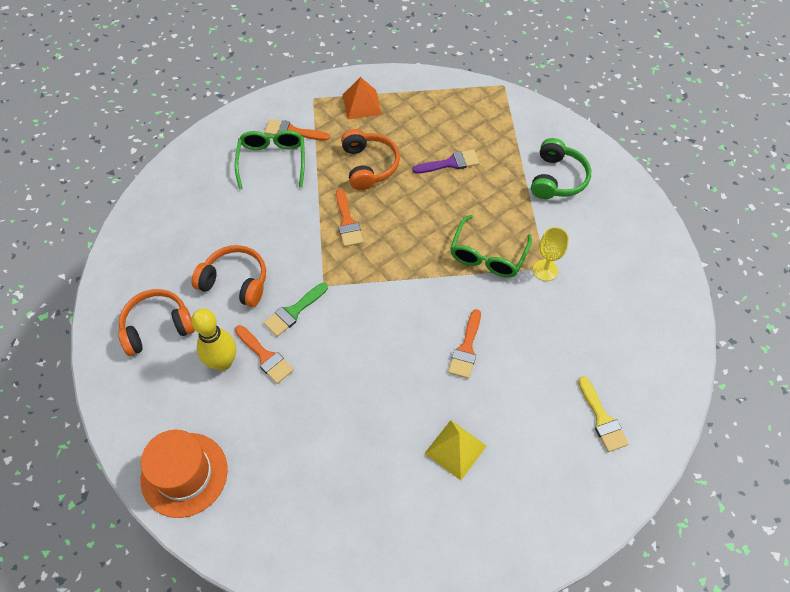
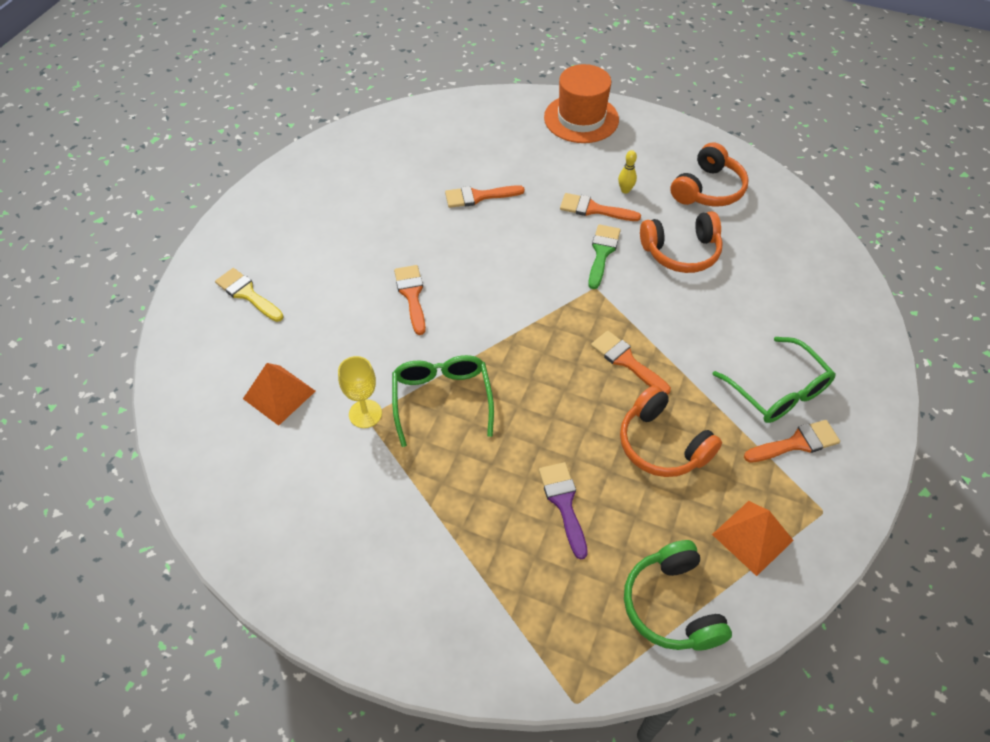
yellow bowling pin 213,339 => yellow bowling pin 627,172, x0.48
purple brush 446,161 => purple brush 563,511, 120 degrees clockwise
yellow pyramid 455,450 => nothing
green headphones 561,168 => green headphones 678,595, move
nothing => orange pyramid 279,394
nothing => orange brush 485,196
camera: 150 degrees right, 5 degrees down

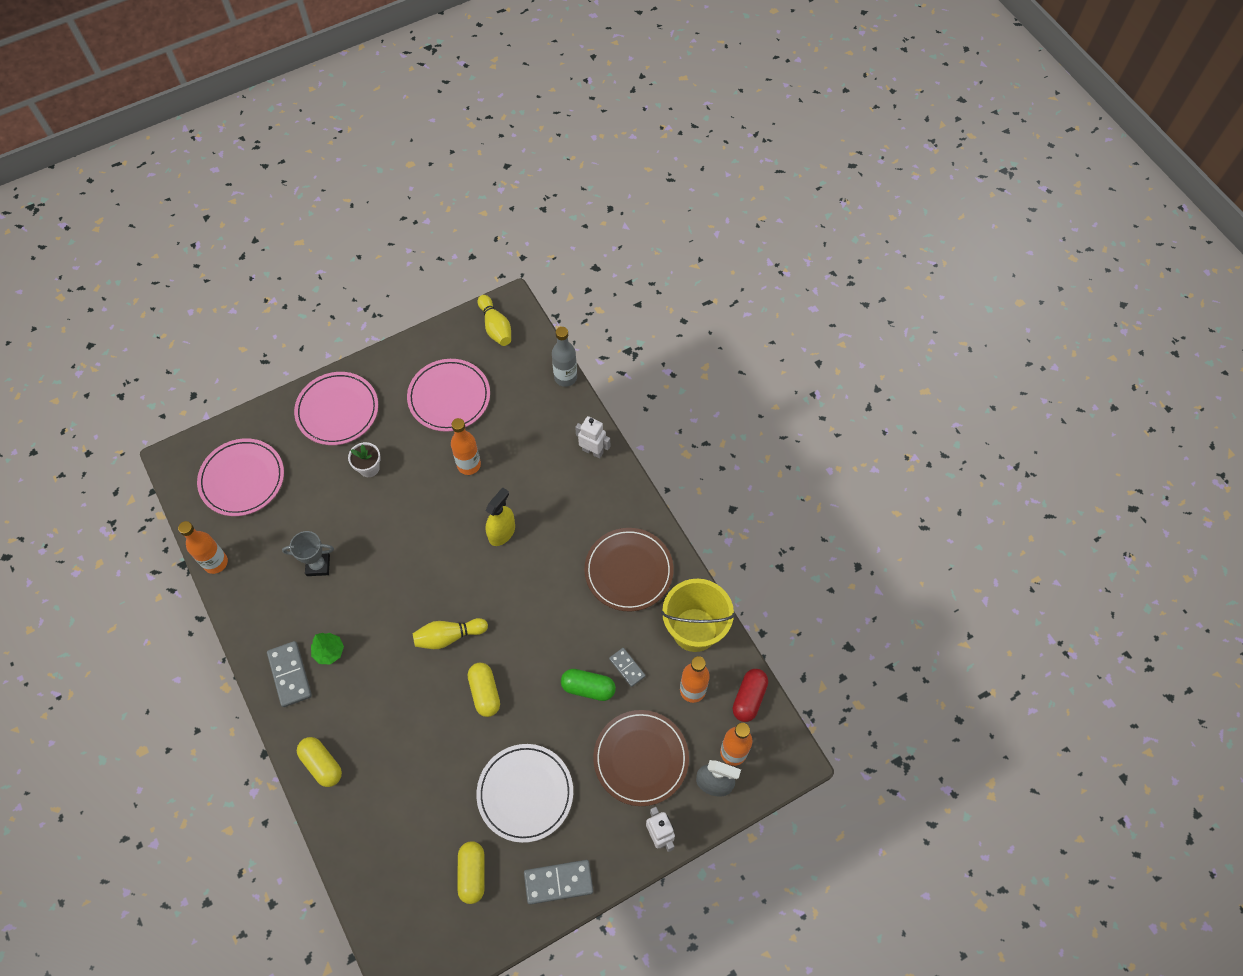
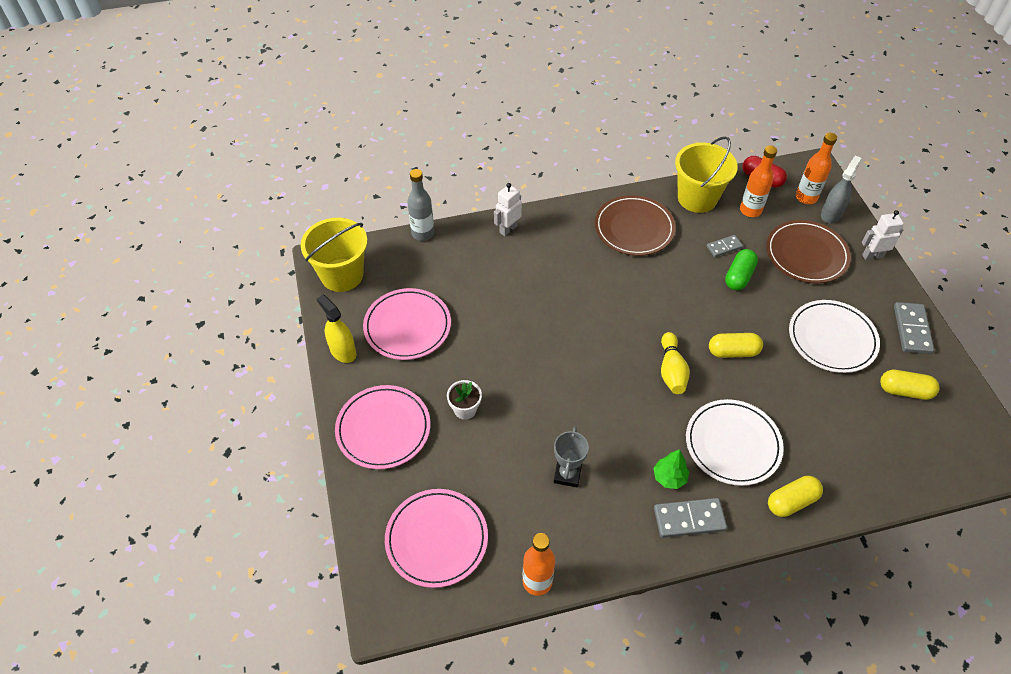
orange bottle 466,446 => nothing
yellow bowling pin 494,320 => yellow bucket 333,255
yellow spray bottle 500,516 => yellow spray bottle 336,329, move
nothing => white plate 735,442
camera: 75 degrees left, 10 degrees down

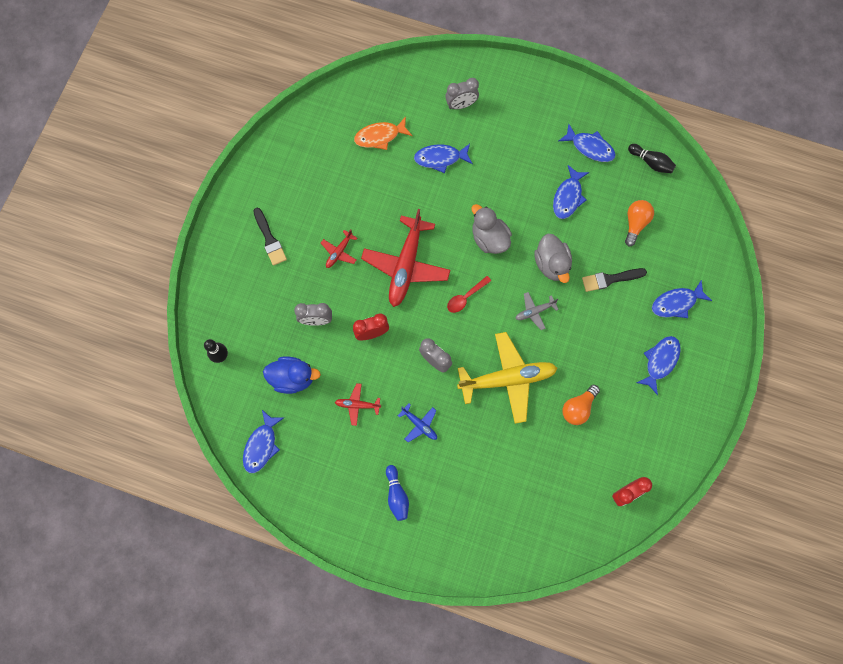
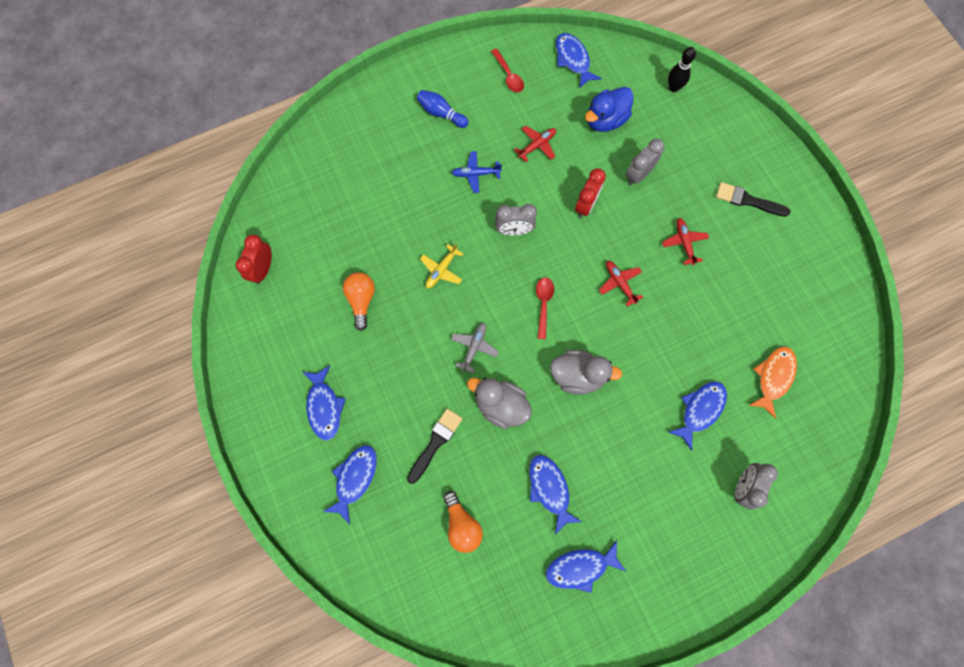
red plane 406,258 => red plane 621,284, x0.46
yellow plane 507,378 => yellow plane 441,265, x0.46
black bowling pin 652,158 => nothing
nothing => red spoon 507,70
camera: 135 degrees right, 0 degrees up

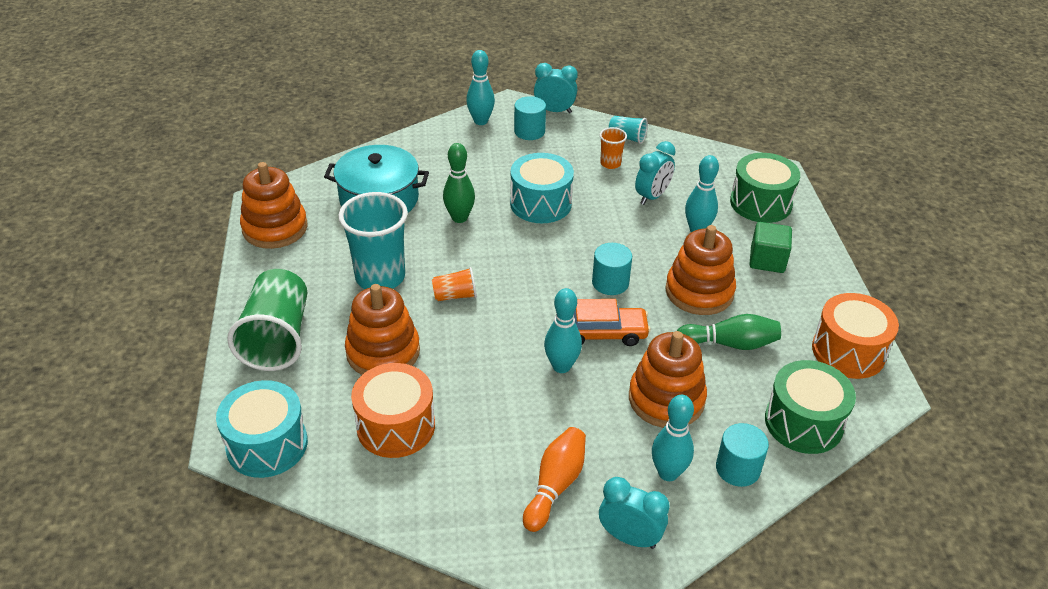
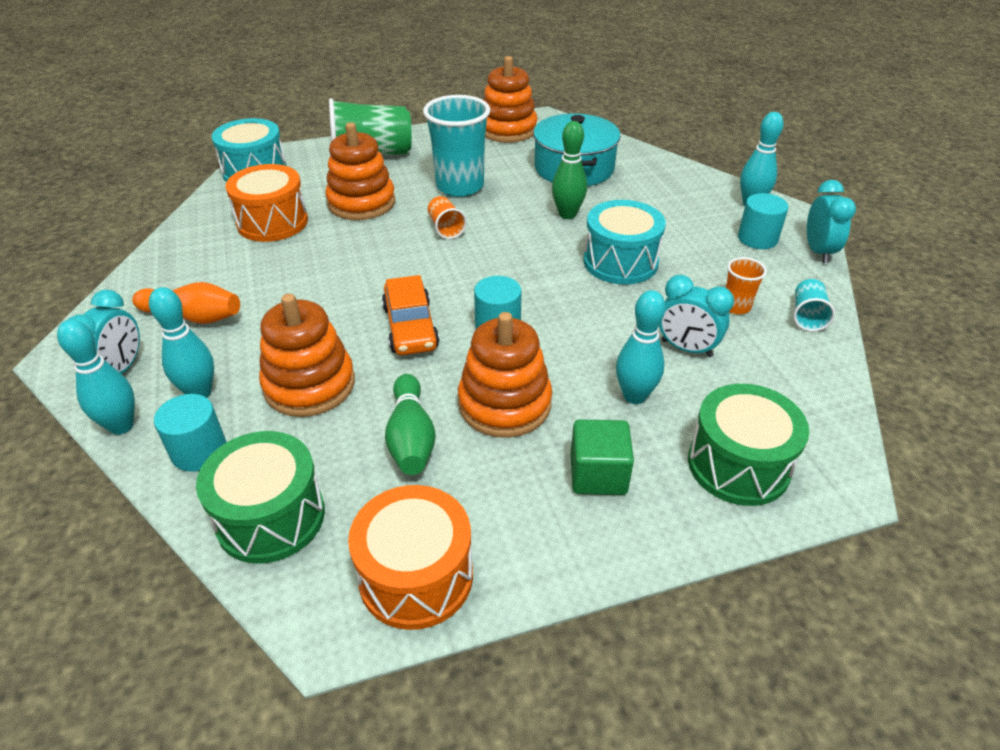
turquoise bowling pin 563,330 => turquoise bowling pin 96,377, move
camera: 80 degrees right, 0 degrees up

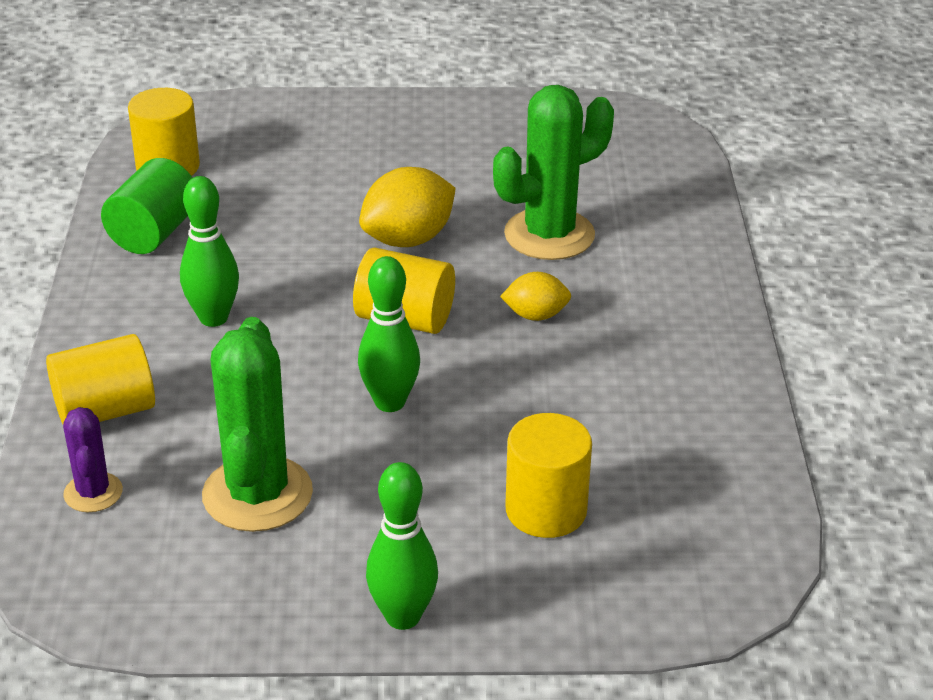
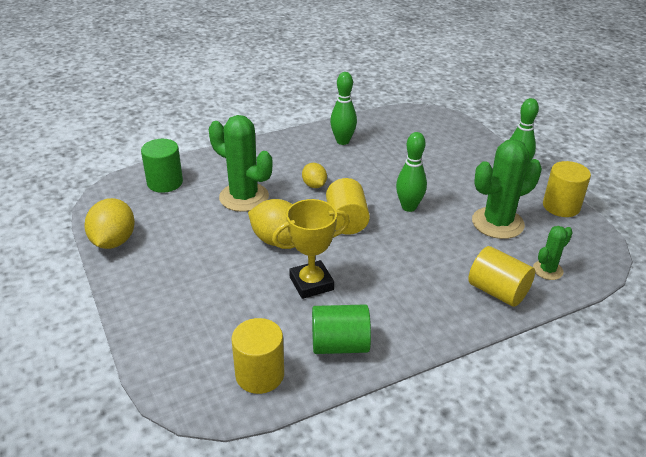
purple cactus 93,459 => green cactus 553,253
green bowling pin 209,251 => green bowling pin 343,108, move
yellow cylinder 548,475 => yellow cylinder 567,189, move
nothing => yellow lemon 110,223
nothing => green cylinder 162,166
nothing => yellow trophy 311,249
camera: 115 degrees left, 0 degrees up

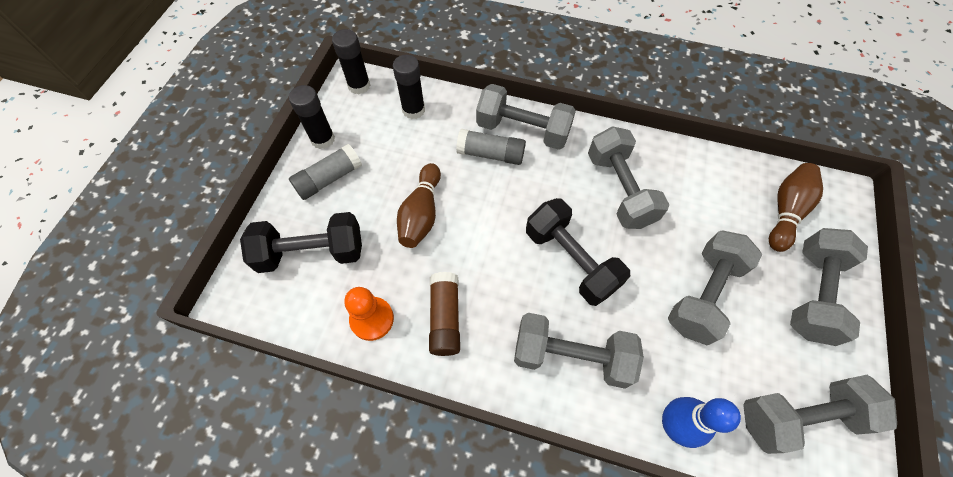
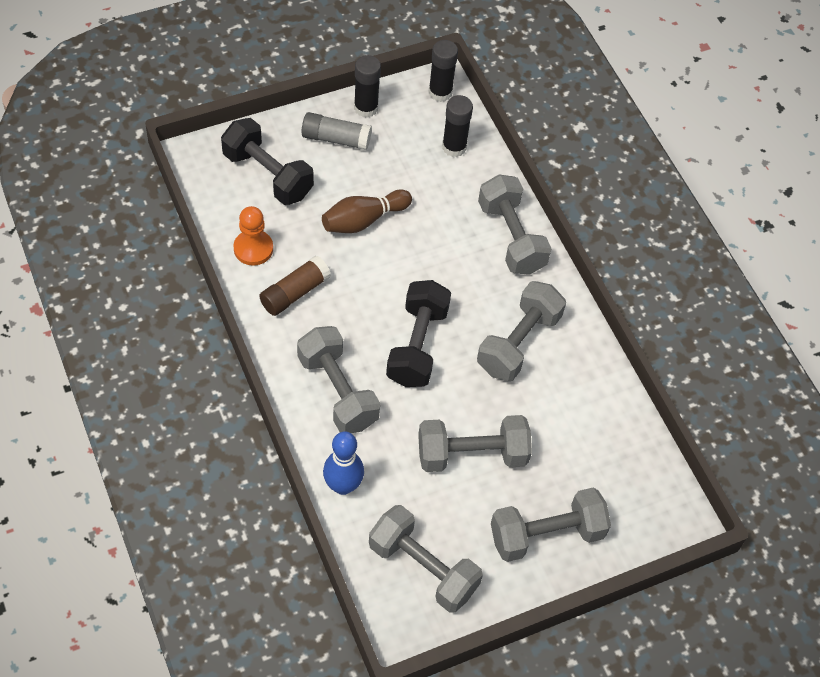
grey glue stick 491,147 => nothing
brown bowling pin 796,207 => nothing
camera: 45 degrees right, 5 degrees down

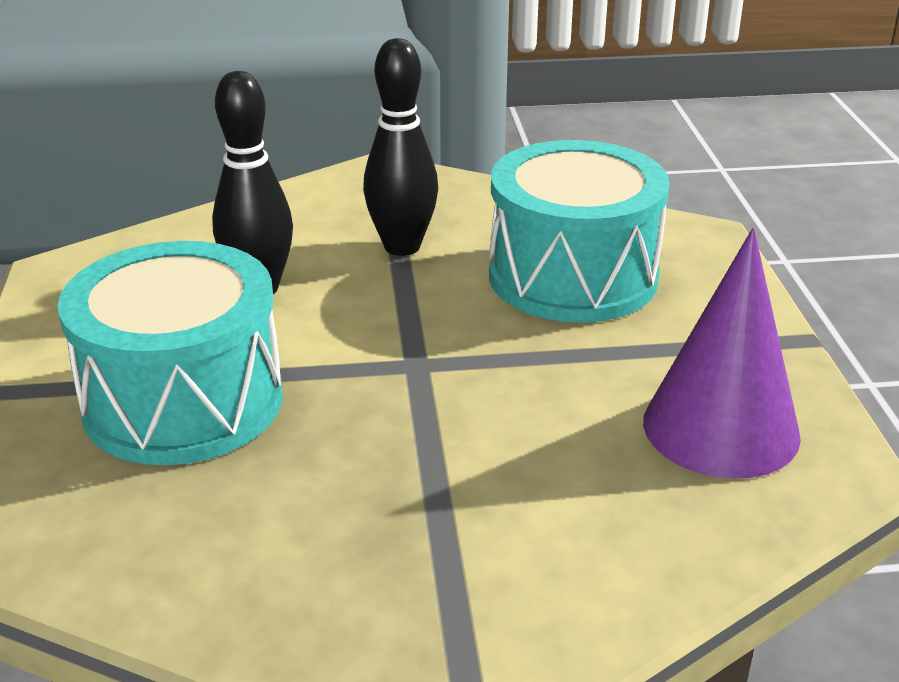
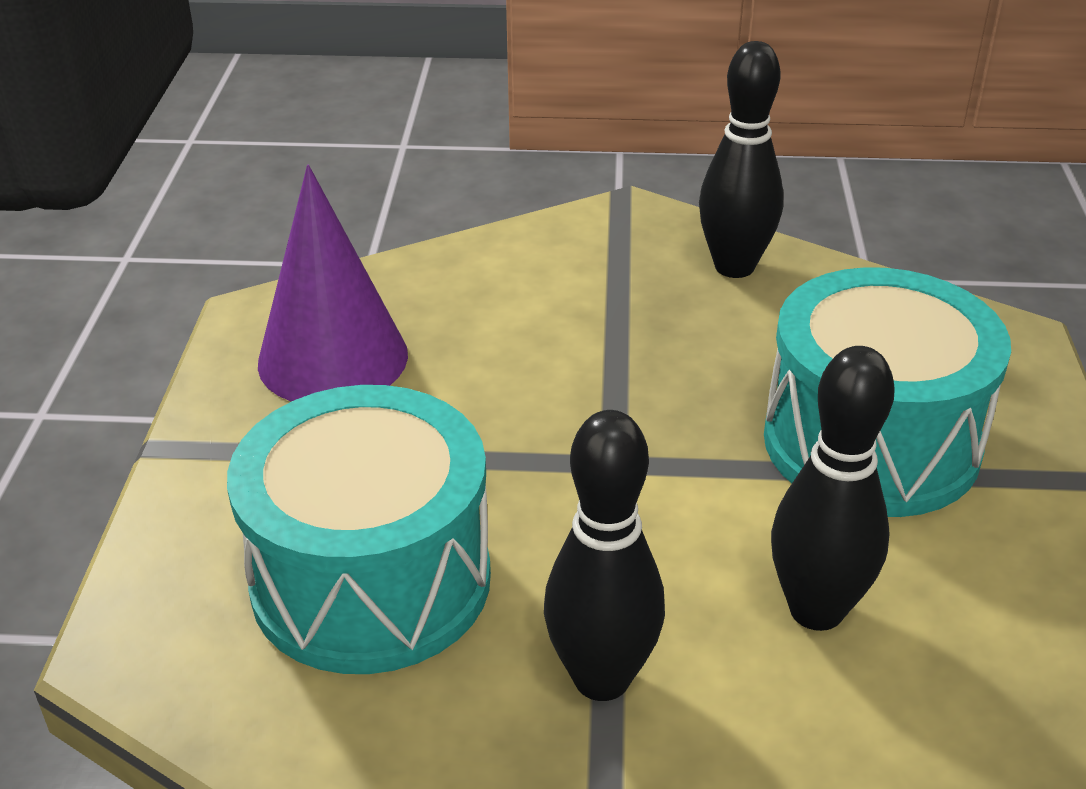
nothing => black bowling pin 741,159
camera: 170 degrees left, 5 degrees up

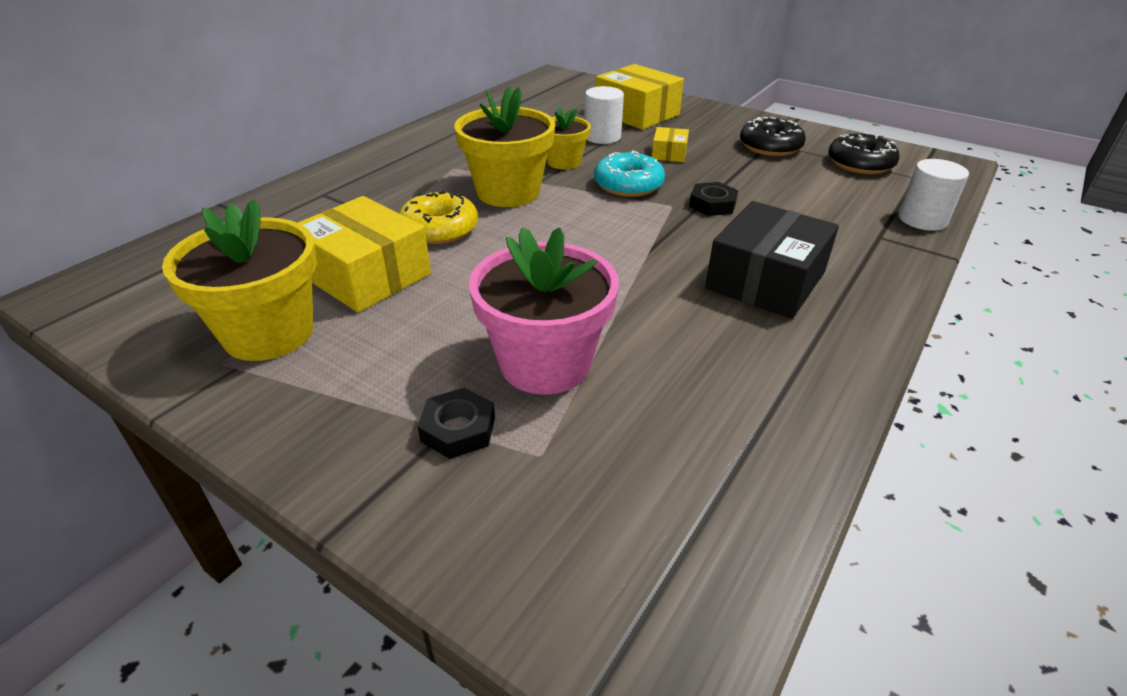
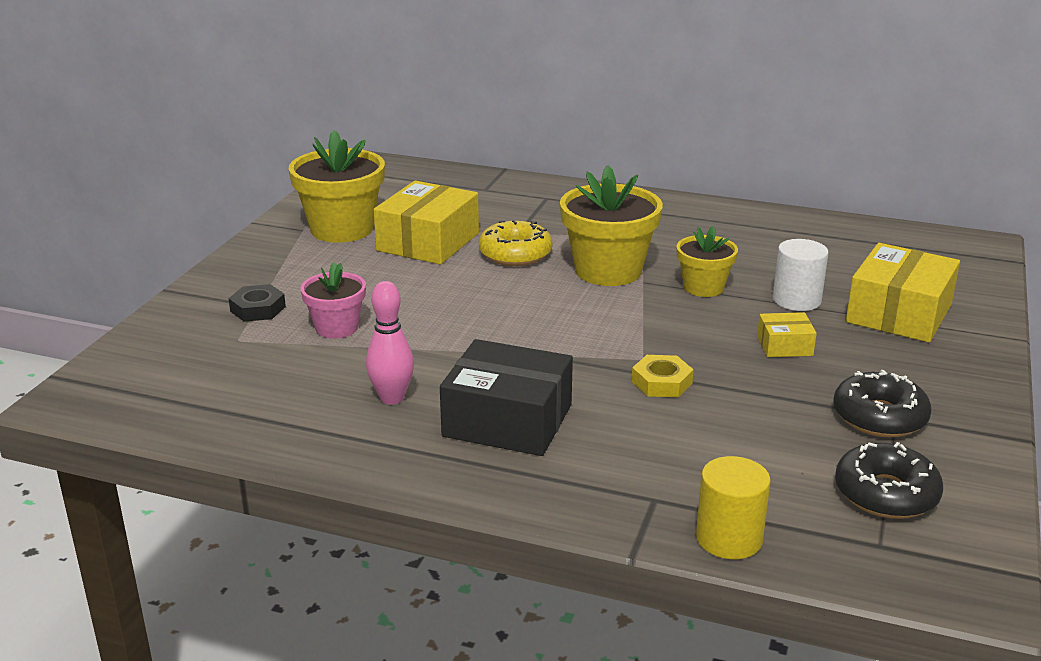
pink flower pot 544,311 => pink flower pot 333,300, x0.59
turquoise donut 629,174 => nothing
black nut 713,199 => yellow nut 663,376
white cylinder 934,195 => yellow cylinder 733,507
nothing => pink bowling pin 390,343
camera: 75 degrees right, 10 degrees down

